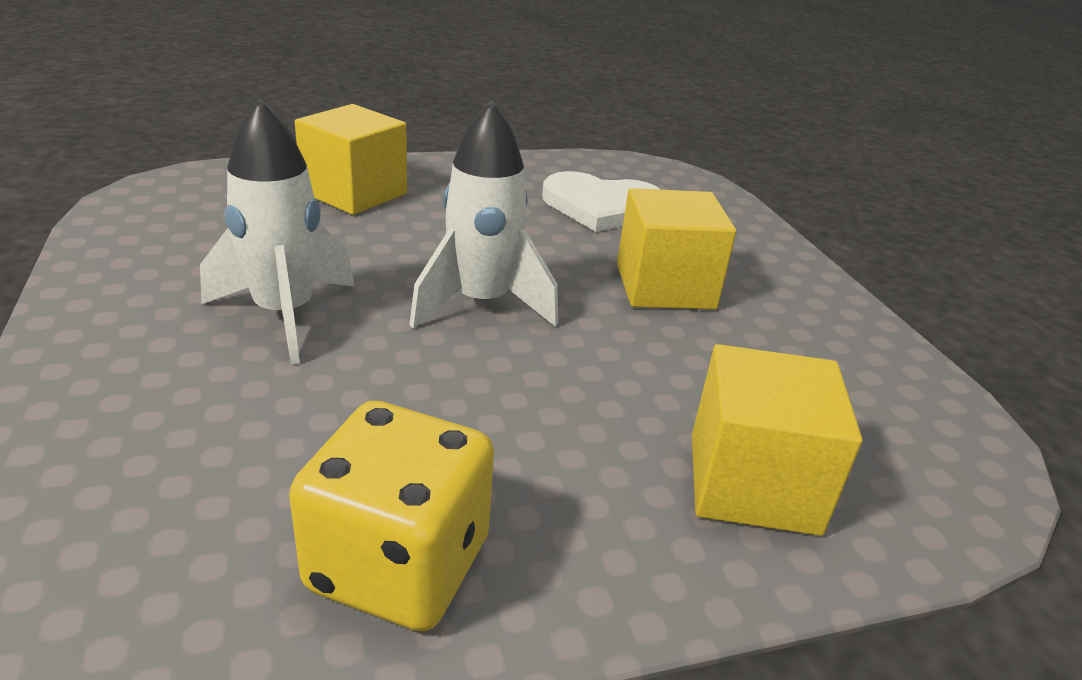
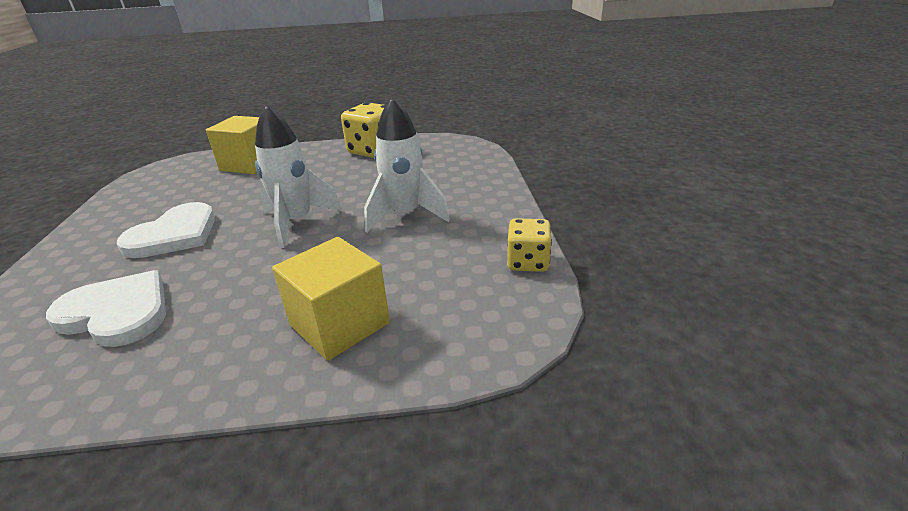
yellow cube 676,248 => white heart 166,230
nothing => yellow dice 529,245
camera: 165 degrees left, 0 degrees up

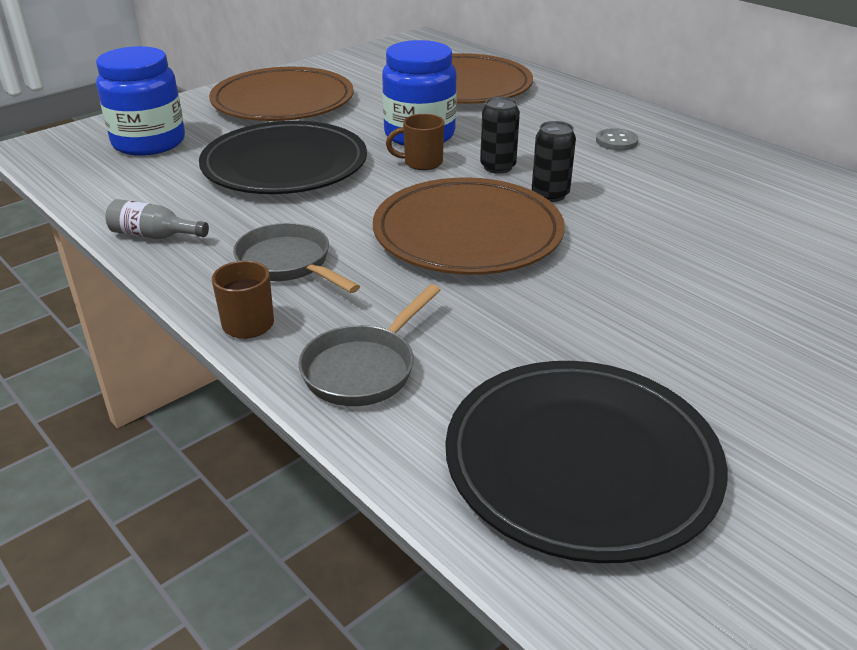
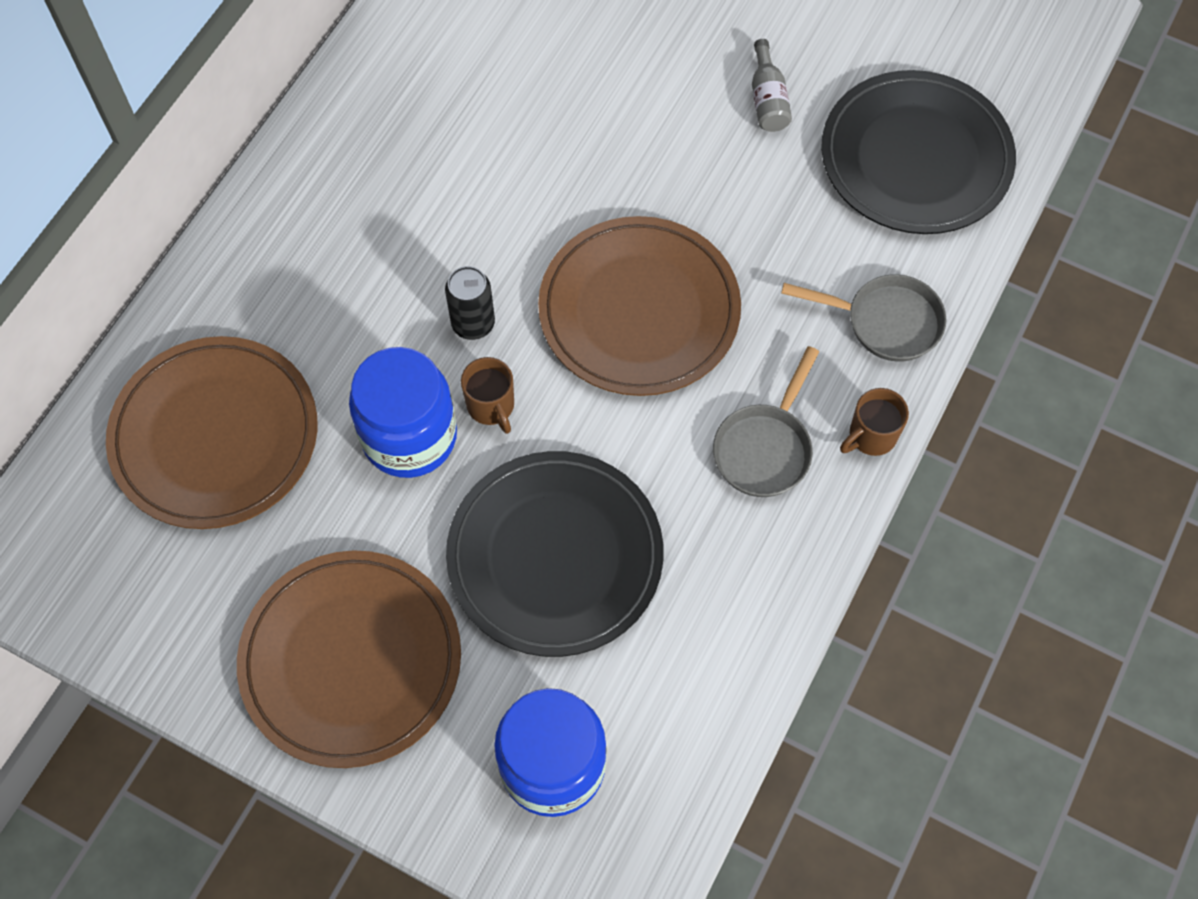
grey bottle 157,219 => grey bottle 772,85, move
black can 554,161 => nothing
grey button 617,139 => nothing
camera: 110 degrees left, 30 degrees up

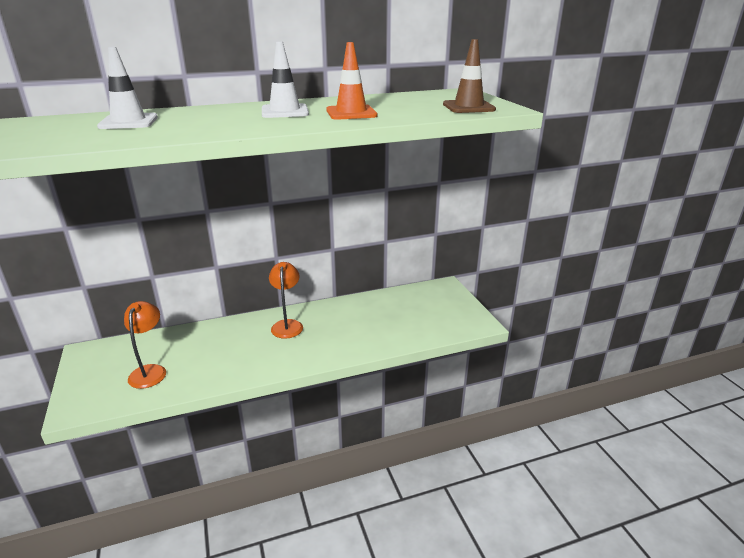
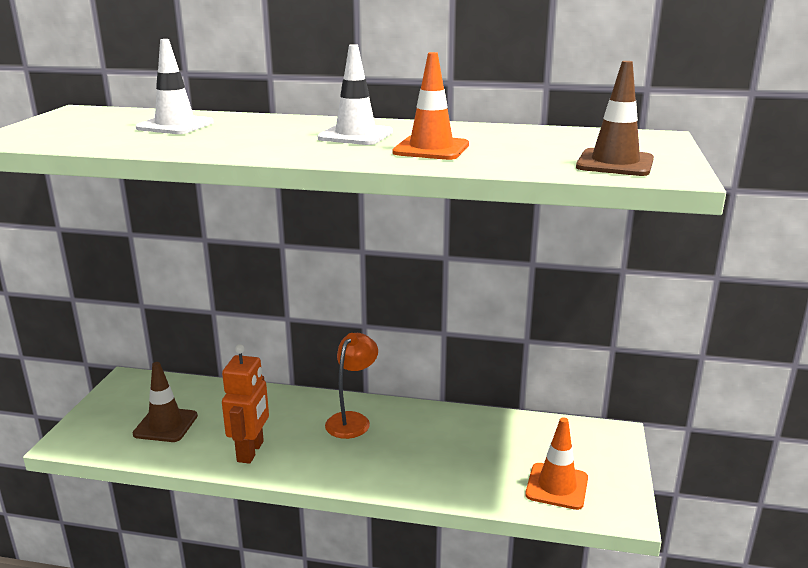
orange lamp 145,345 => brown traffic cone 165,402
nothing => orange robot 245,404
nothing => orange traffic cone 556,463
camera: 30 degrees right, 5 degrees down

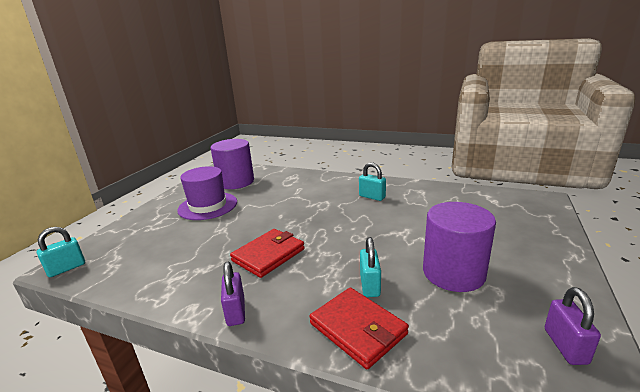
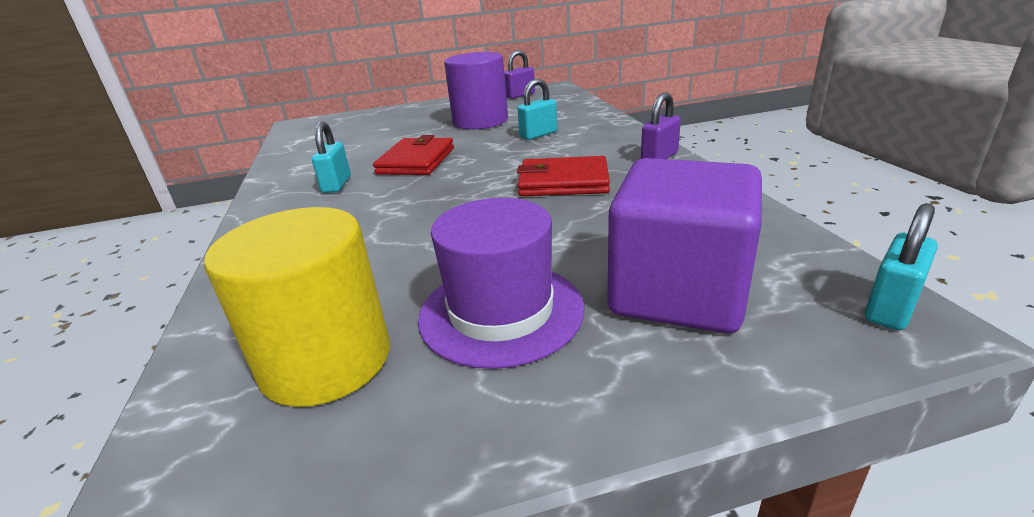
turquoise padlock 61,252 => turquoise padlock 901,266, 60 degrees counterclockwise
purple cylinder 232,164 => yellow cylinder 297,307
red wallet 359,328 => red wallet 413,155, move
nothing => purple cube 684,245
camera: 125 degrees left, 5 degrees up

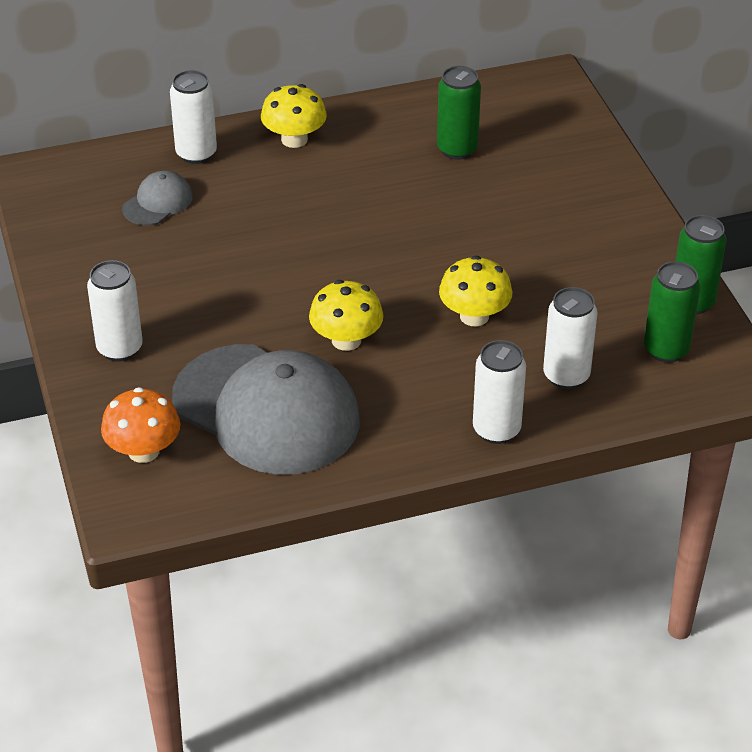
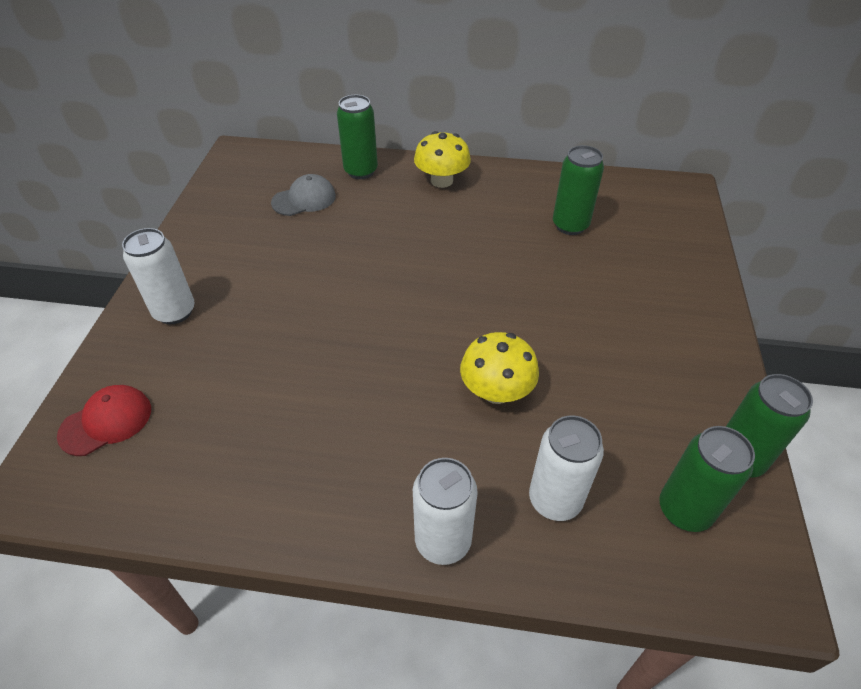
orange mushroom 140,425 => red cap 104,420
white can 193,117 => green can 357,137
grey cap 266,409 => nothing
yellow mushroom 346,315 => nothing
camera: 25 degrees right, 5 degrees up

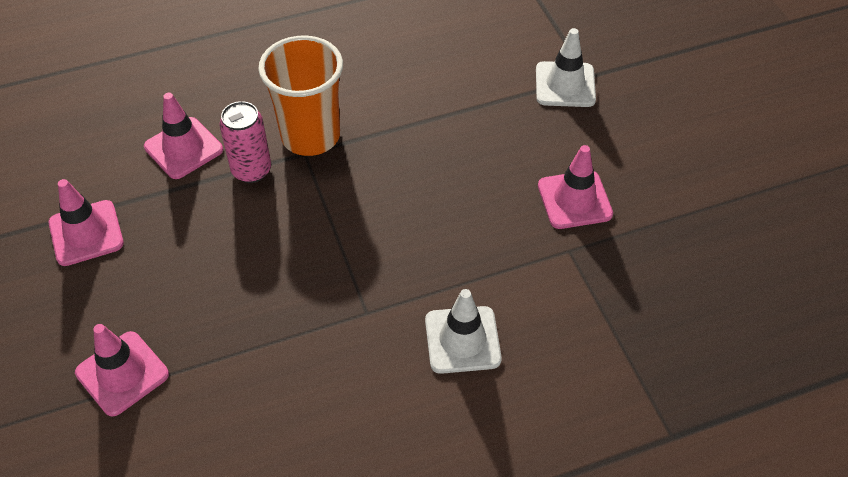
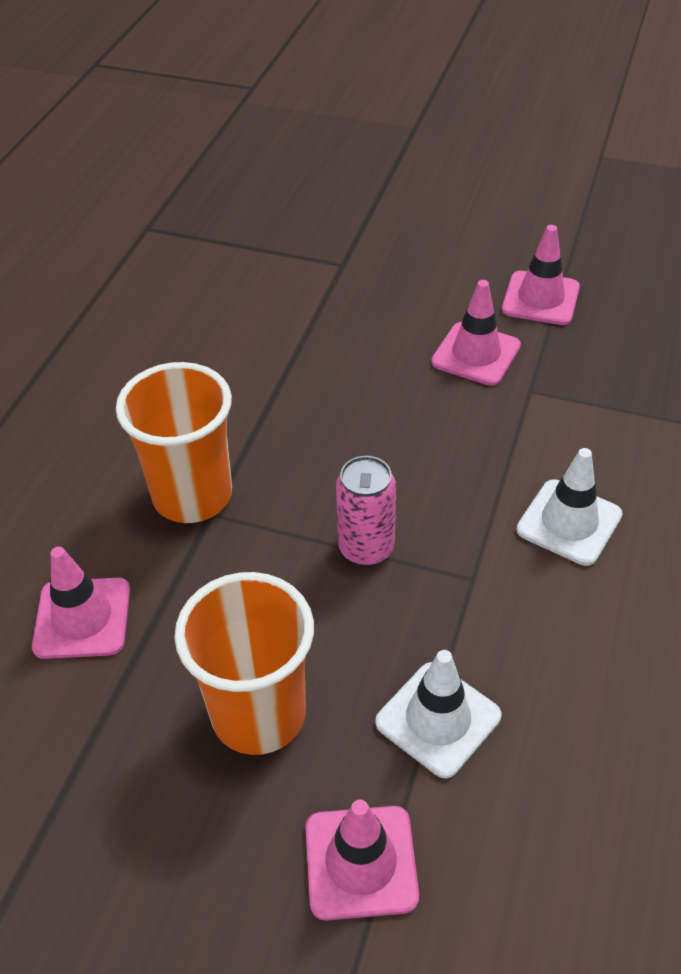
pink traffic cone 86,222 => pink traffic cone 541,275, move
pink can 245,142 => pink can 366,511, move
white traffic cone 566,67 => white traffic cone 438,714, move
nothing => orange cup 244,663
camera: 50 degrees left, 5 degrees down

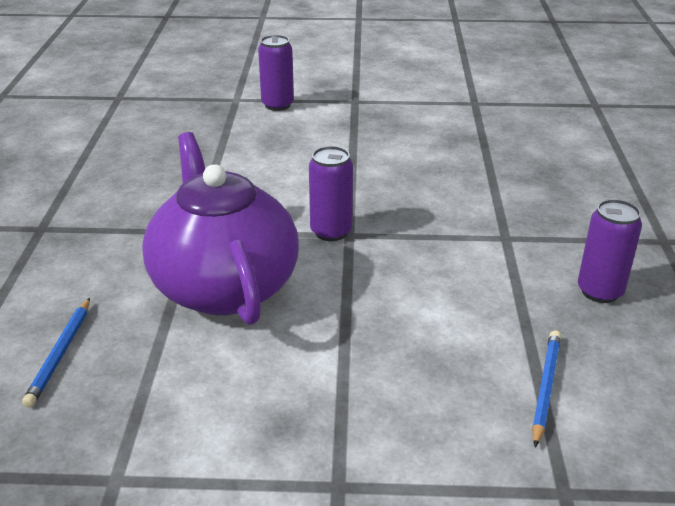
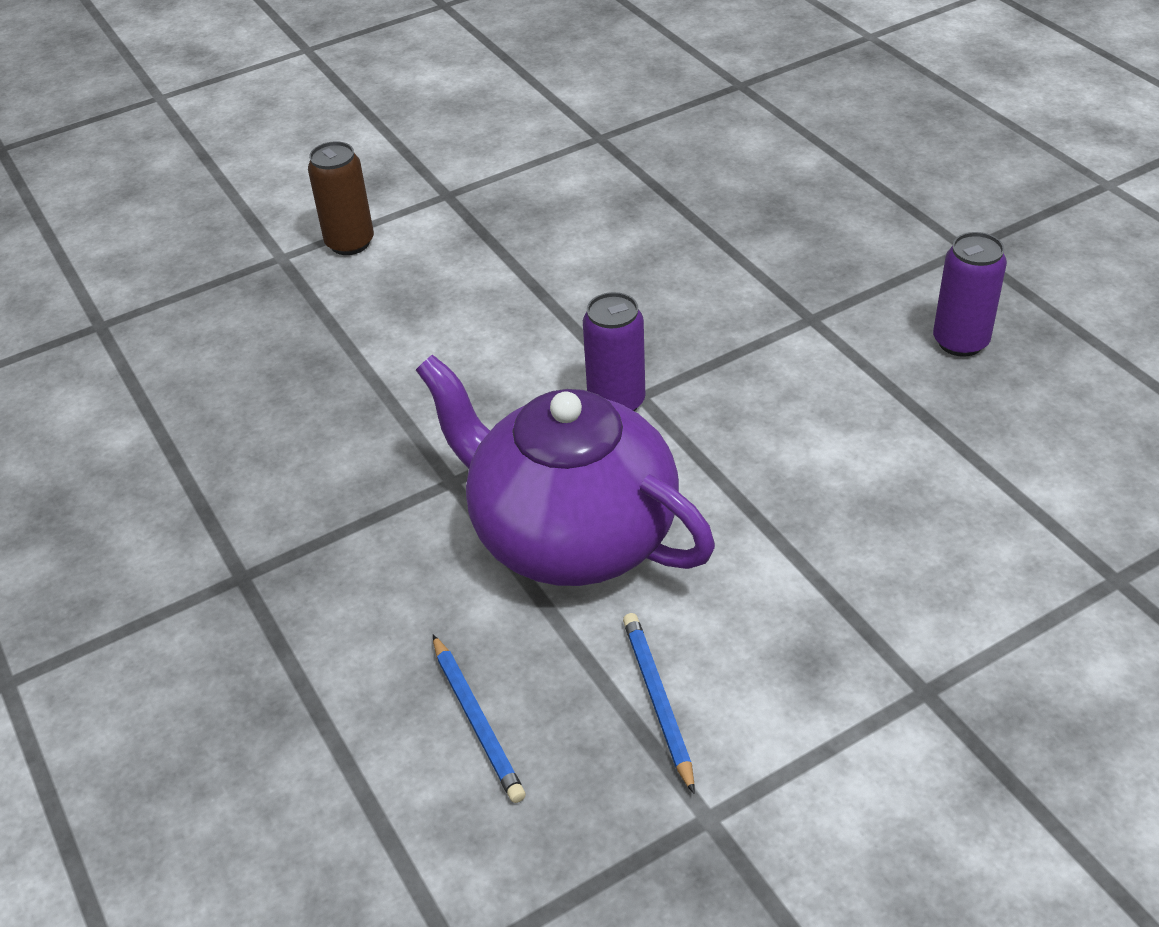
purple can 276,73 => brown can 341,198
blue pencil 546,389 => blue pencil 659,703, move
camera: 30 degrees left, 10 degrees up

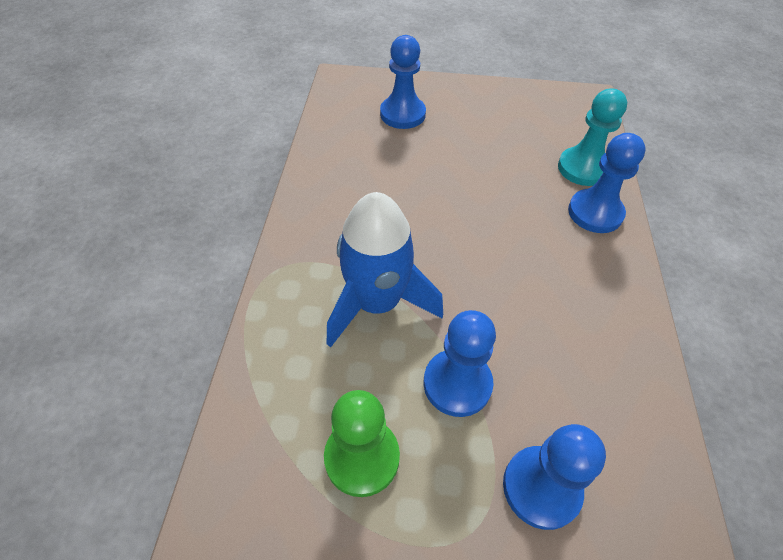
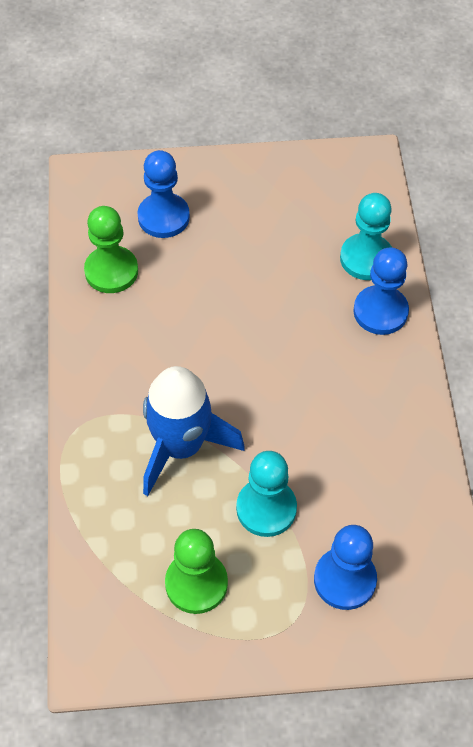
blue pawn 460,363 => turquoise pawn 266,494
nothing => green pawn 111,249
camera: 10 degrees left, 5 degrees up

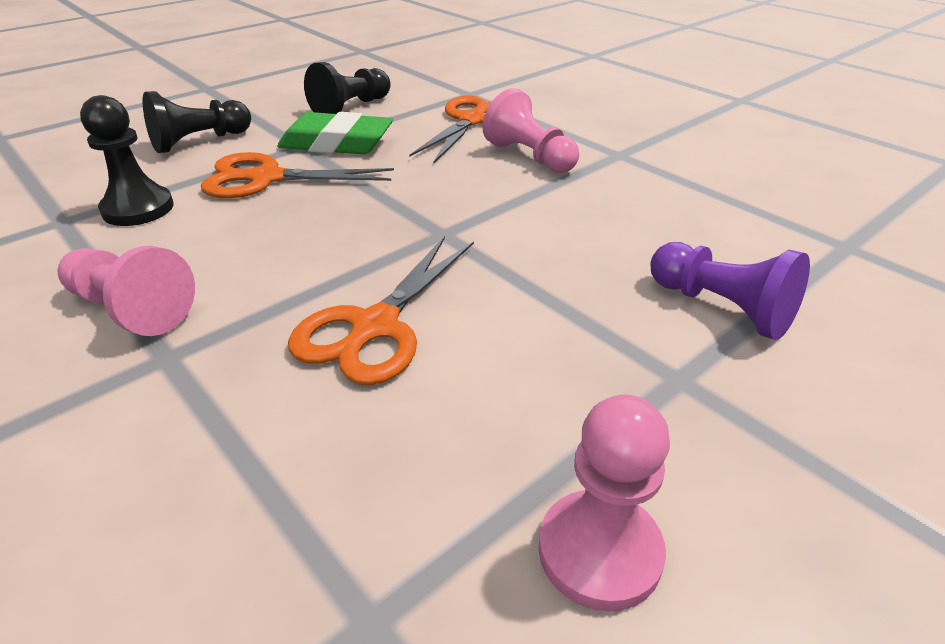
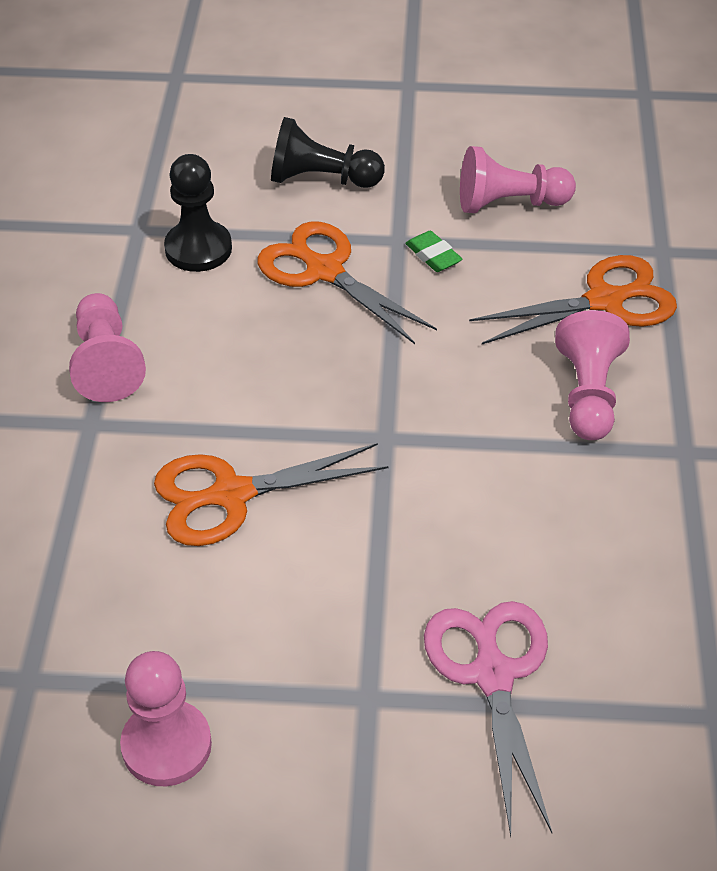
green eraser 335,133 => green eraser 433,251, x0.48
black pawn 347,88 => pink pawn 518,179
purple pawn 730,291 => pink scissors 488,718
camera: 45 degrees right, 10 degrees up

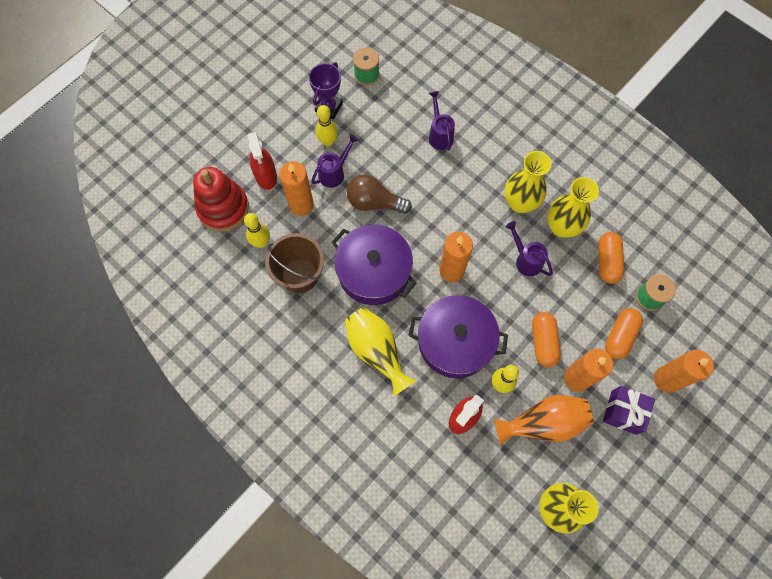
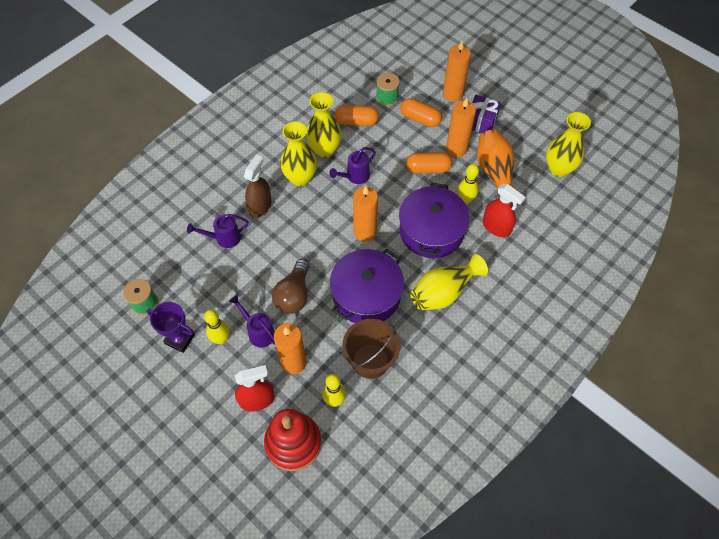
nothing => brown spray bottle 258,186
camera: 90 degrees left, 10 degrees down

